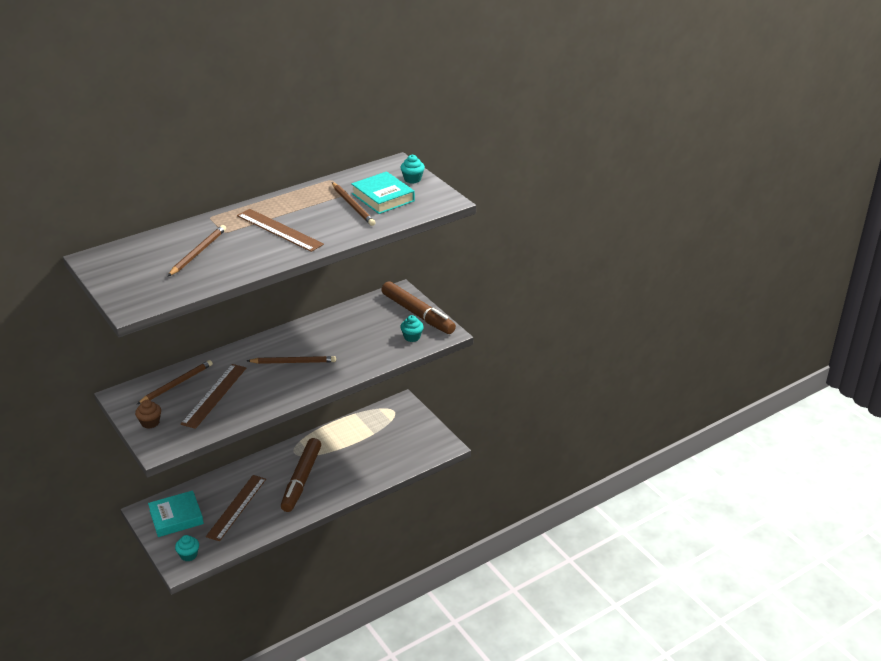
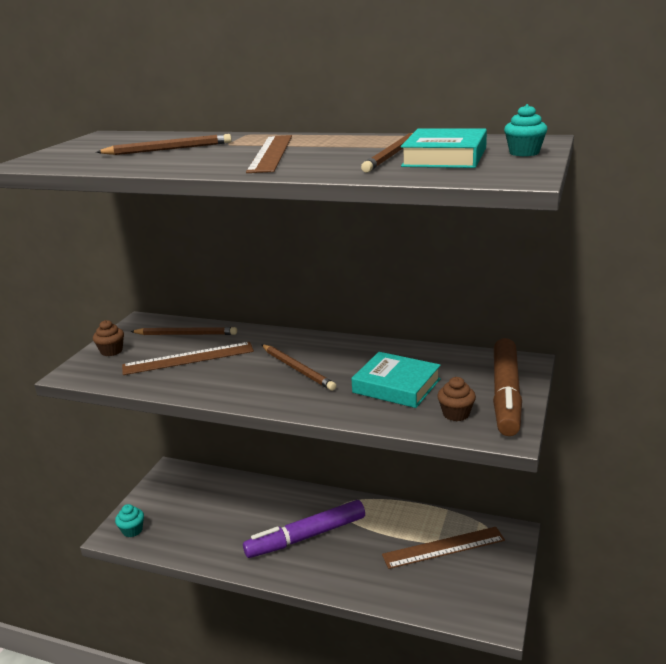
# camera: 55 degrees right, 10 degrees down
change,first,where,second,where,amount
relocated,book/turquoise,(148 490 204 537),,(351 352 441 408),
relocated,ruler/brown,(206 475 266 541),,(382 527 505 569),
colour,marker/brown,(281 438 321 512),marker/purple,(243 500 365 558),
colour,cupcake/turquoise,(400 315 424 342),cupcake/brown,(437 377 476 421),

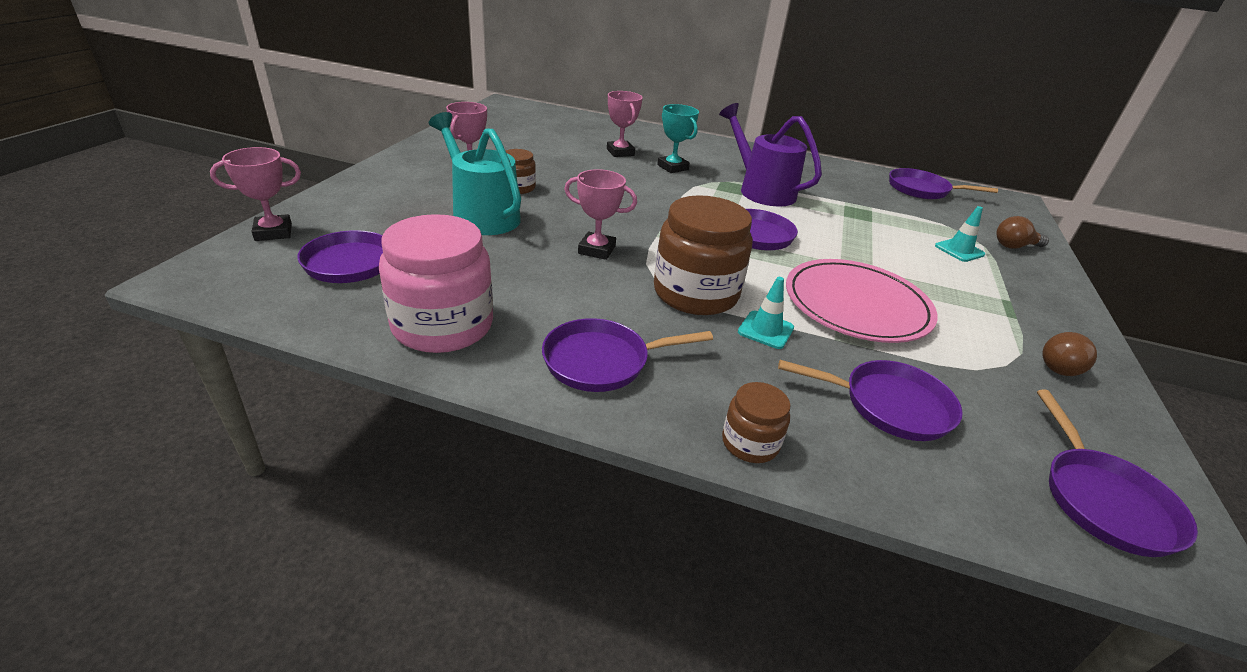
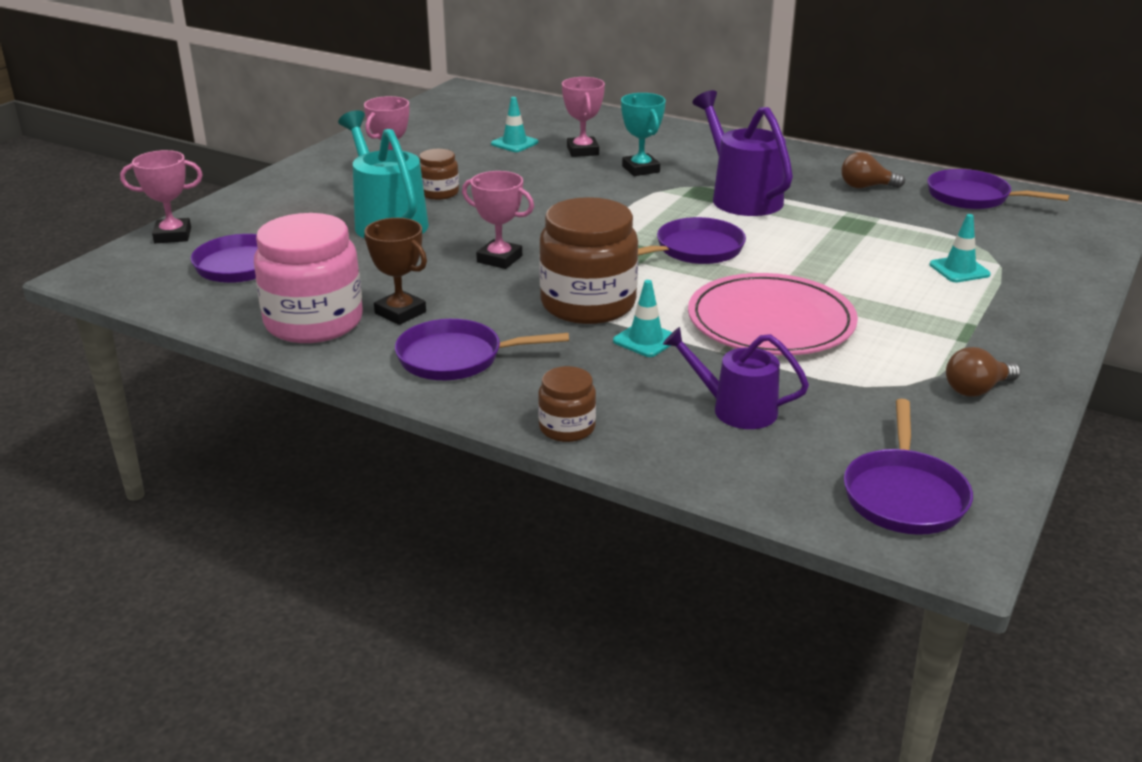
# camera: 15 degrees right, 5 degrees down
change,first,where,second,where,amount
exchanged,pan/purple,(778 360 963 441),watering can/purple,(663 327 809 429),
relocated,light bulb/brown,(996 216 1049 249),,(841 152 905 188),
appeared,,,trophy/brown,(364 218 427 325),
appeared,,,traffic cone/turquoise,(491 97 538 152),

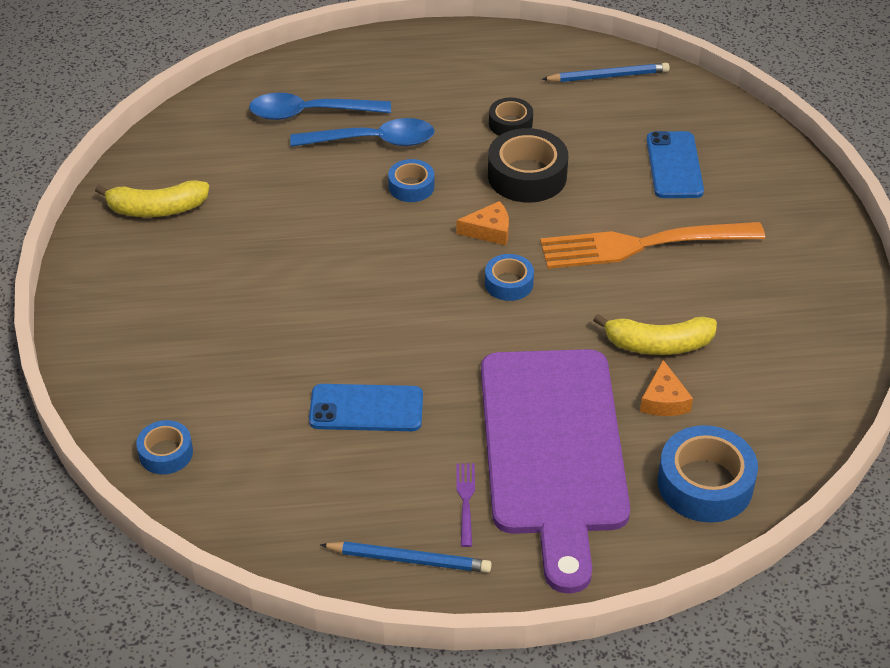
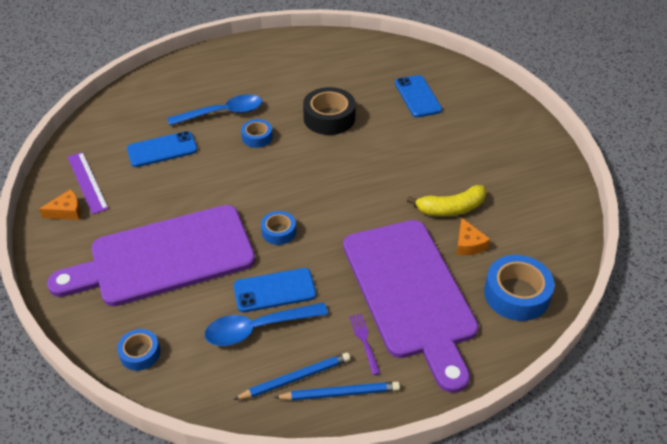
# camera: 15 degrees left, 0 degrees up
change,first,where,second,where,amount
exchanged,banana/yellow,(95 180 209 217),ruler/purple,(68 152 109 215),
relocated,spoon/blue,(249 93 391 120),,(205 303 328 346),
relocated,cheese/orange,(456 201 509 245),,(39 189 81 220),
relocated,tape/blue,(485 254 534 301),,(261 211 296 245),
missing,tape/black,(489 97 533 136),,,
missing,fork/orange,(540 222 765 269),,,
relocated,pencil/blue,(542 63 670 82),,(233 353 350 400),
appeared,,,cutting board/purple,(47 205 255 306),
appeared,,,phone/blue,(127 131 198 167),

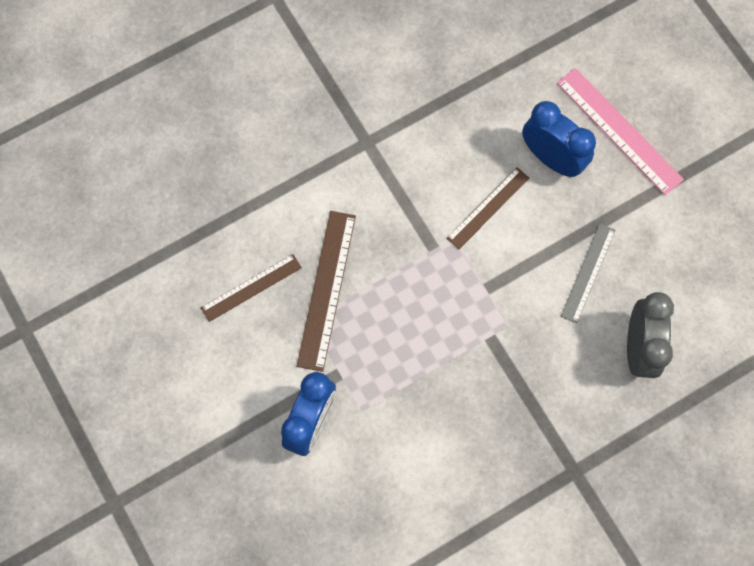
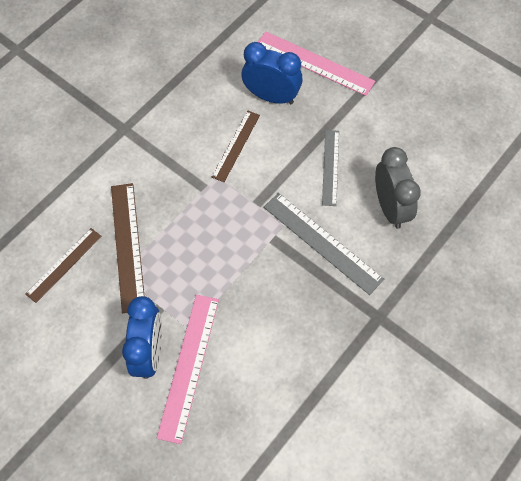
# camera: 20 degrees left, 10 degrees down
change,first,where,second,where,amount
appeared,,,ruler/pink,(157 295 219 444),
appeared,,,ruler/grey,(264 193 384 295),

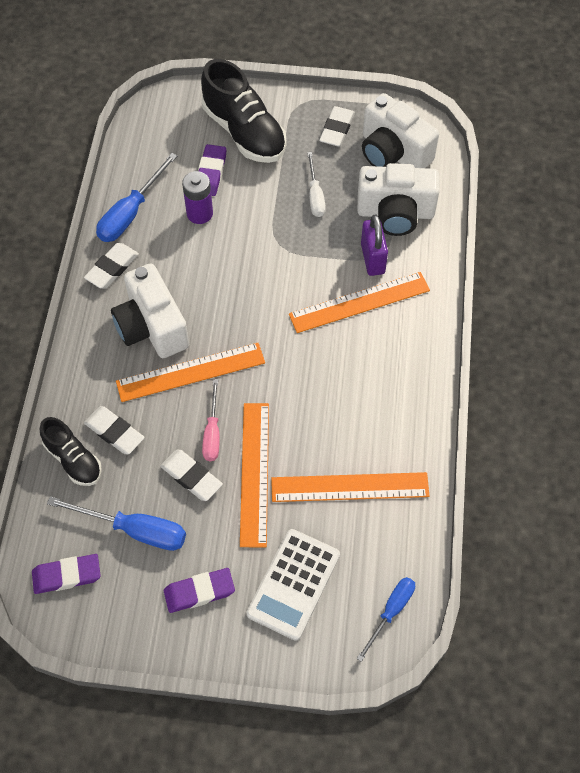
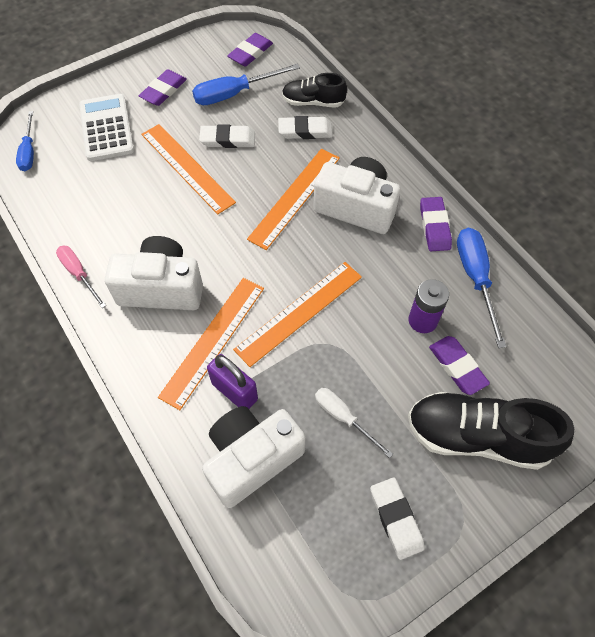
# camera: 140 degrees right, 0 degrees up
change,first,where,second,where,amount
colour,eraser/white,(84 243 139 288),eraser/purple,(420 197 452 251),
relocated,screwdriver/pink,(202 379 220 461),,(56 246 106 308),
relocated,ruler/orange,(271 472 429 502),,(233 262 362 367),
relocated,camera/white,(362 93 439 168),,(105 236 203 310),

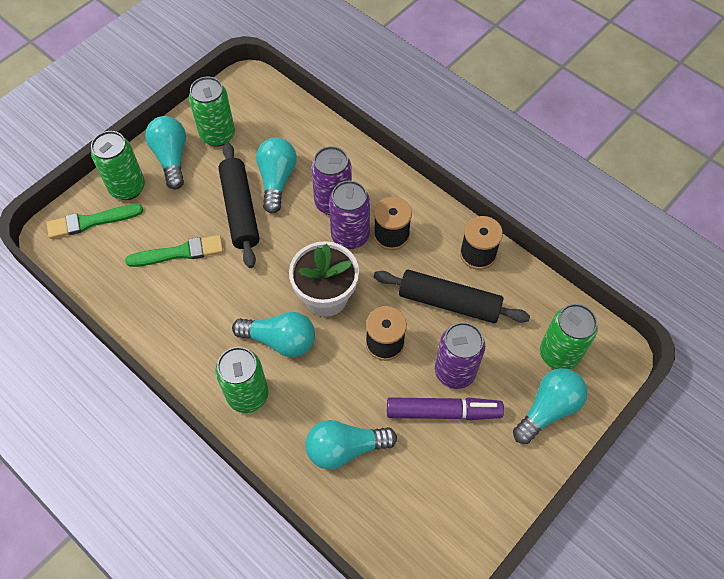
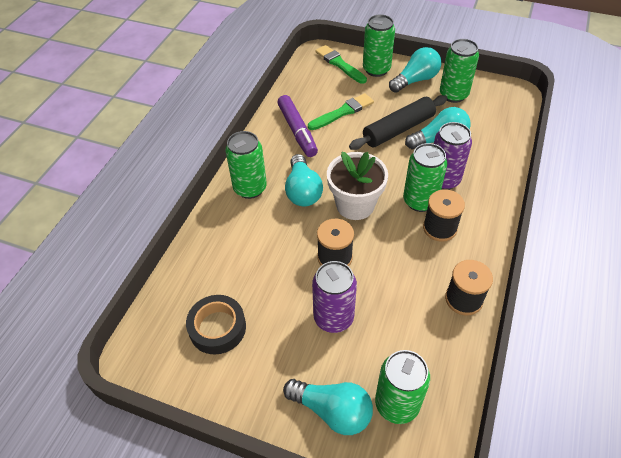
# camera: 70 degrees right, 10 degrees down
change,first,where,second,where,amount
spun,brush/green,(125 235 223 267),,(308 93 374 130),90 degrees counterclockwise
missing,light bulb/turquoise,(305 420 397 470),,,
colour,can/purple,(329 181 370 249),can/green,(403 143 447 212),
missing,rolling pin/black,(374 270 530 323),,,
relocated,marker/purple,(387 397 504 420),,(277 95 318 157),
appeared,,,tape/black,(186 295 246 355),

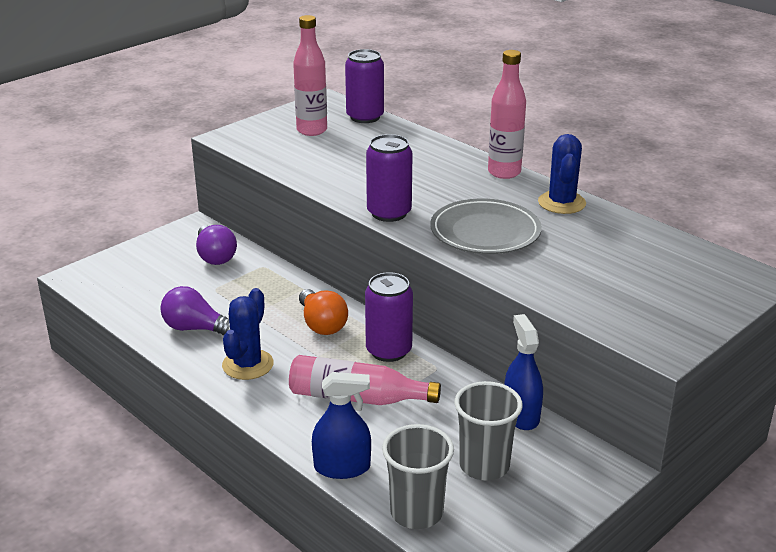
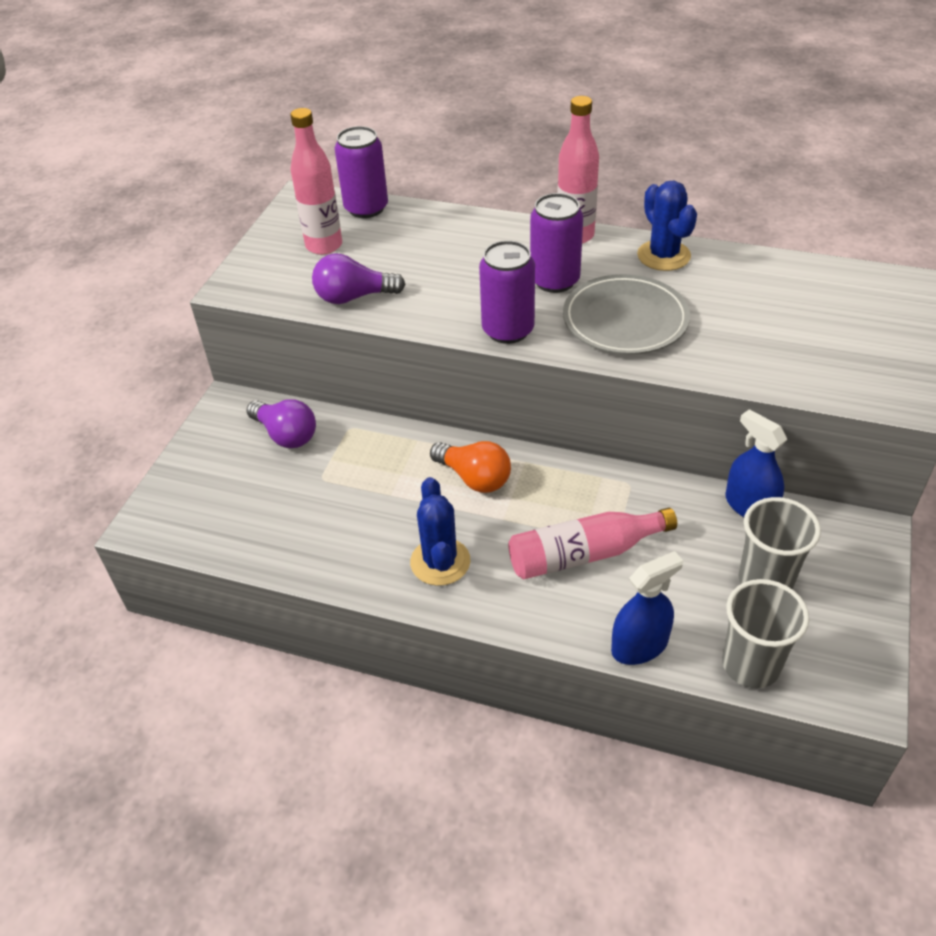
# camera: 25 degrees left, 15 degrees up
change,first,where,second,where,amount
relocated,light bulb/purple,(160 286 230 336),,(312 254 406 304),
relocated,can/purple,(365 272 413 362),,(530 193 583 293),

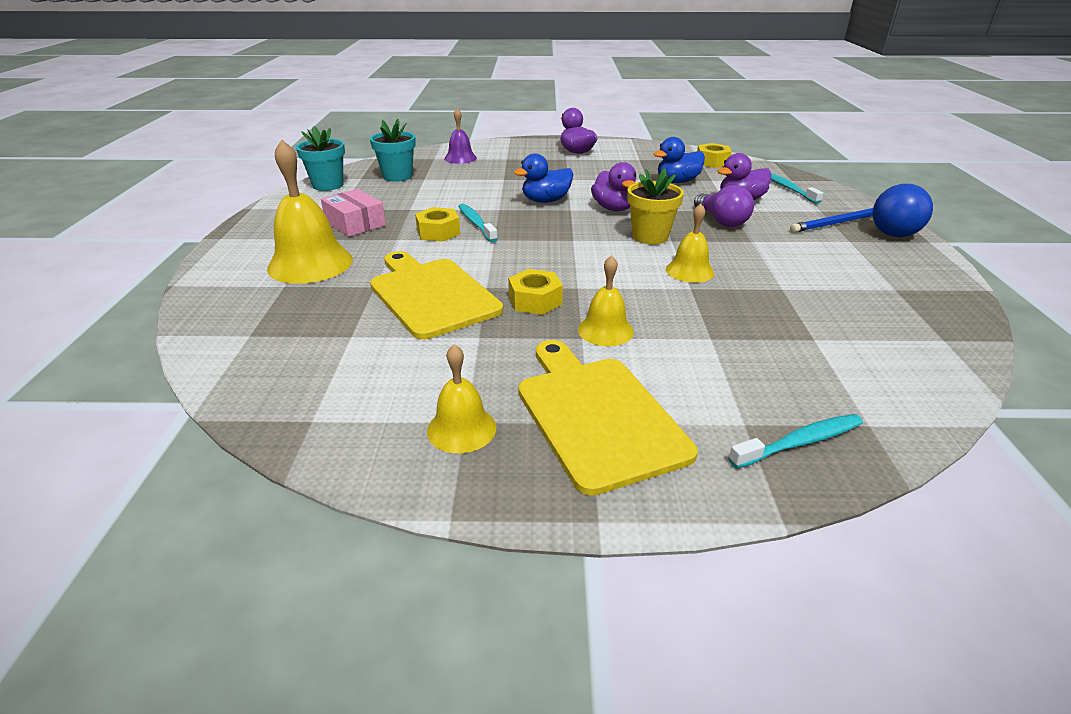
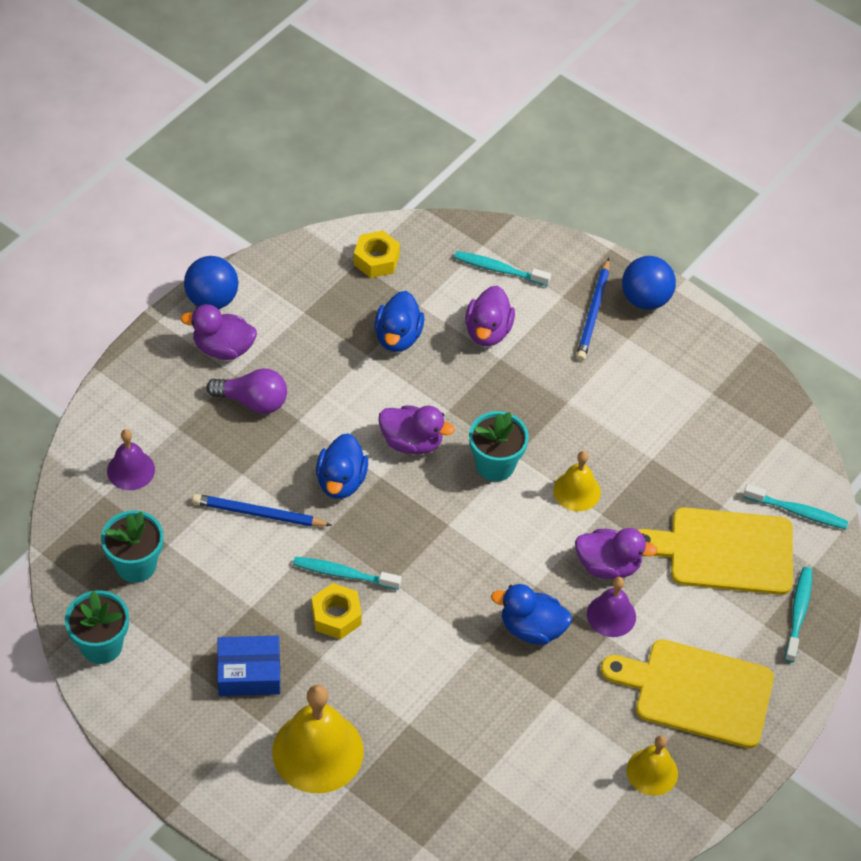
# camera: 55 degrees left, 20 degrees up
change,first,where,second,where,amount
colour,box/pink,(321 189 386 237),box/blue,(217 636 280 696),
relocated,cutting board/yellow,(370 251 503 339),,(638 507 793 595),
exchanged,nut/yellow,(508 269 563 315),duck/blue,(491 584 572 645),
colour,bell/yellow,(578 255 634 346),bell/purple,(587 577 636 637),
colour,flower pot/yellow,(627 168 684 245),flower pot/turquoise,(469 411 529 481),
relocated,light bulb/purple,(694 185 754 227),,(206 368 287 414),
appeared,,,ball/blue,(184 256 239 309),
appeared,,,pencil/blue,(192 494 332 527),
appeared,,,duck/purple,(575 528 657 579),
appeared,,,toothbrush/turquoise,(743 484 849 529),

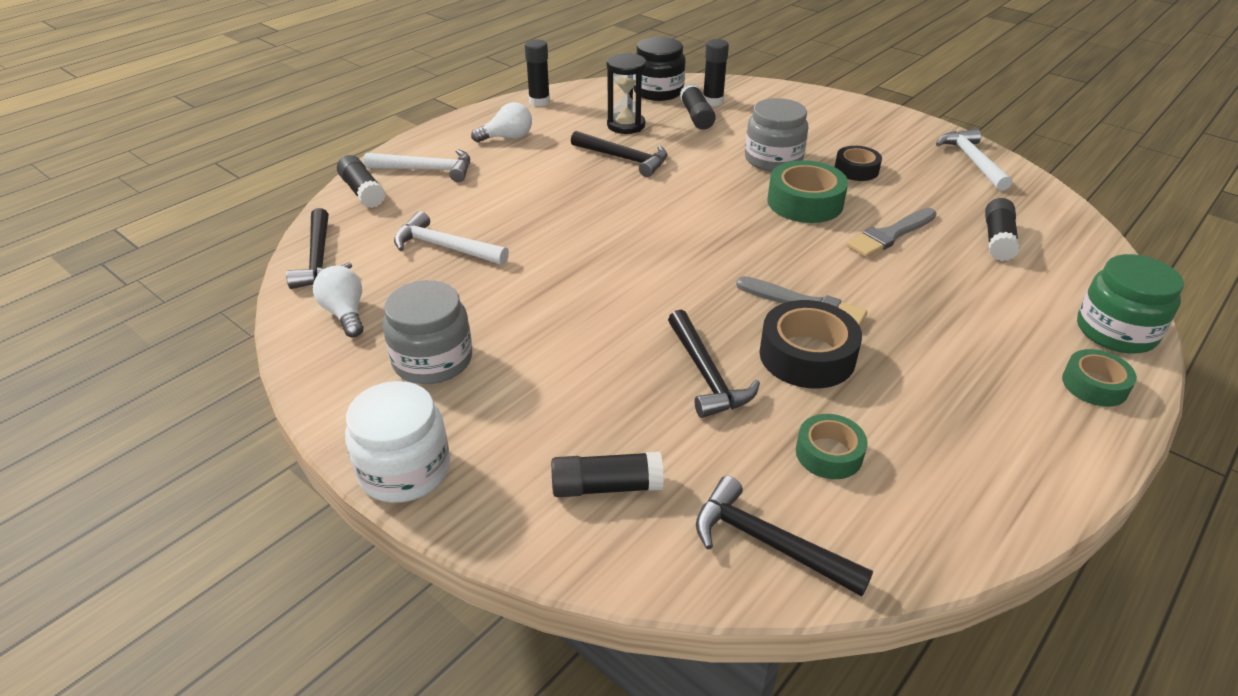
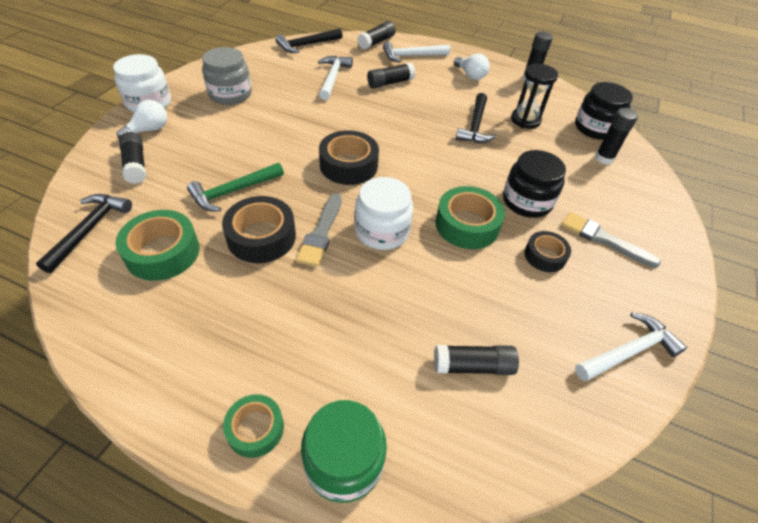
# camera: 70 degrees right, 10 degrees up
change,first,where,second,where,amount
relocated,light bulb/white,(313 266 363 337),,(117 100 167 139),
spun,hammer/white,(364 149 470 182),,(383 41 450 63),90 degrees clockwise
colour,hammer/black,(668 310 760 418),hammer/green,(187 163 284 212),
relocated,glue stick/black,(680 83 716 130),,(367 63 415 88),
colour,jar/grey,(745 98 808 172),jar/black,(503 150 566 218),
size,tape/green,(796 414 867 479),,(116 210 199 281),x1.63
relocated,brush/grey,(846 208 937 257),,(561 212 661 268),
appeared,,,tape/black,(319 130 379 185),
appeared,,,jar/white,(354 177 413 250),

